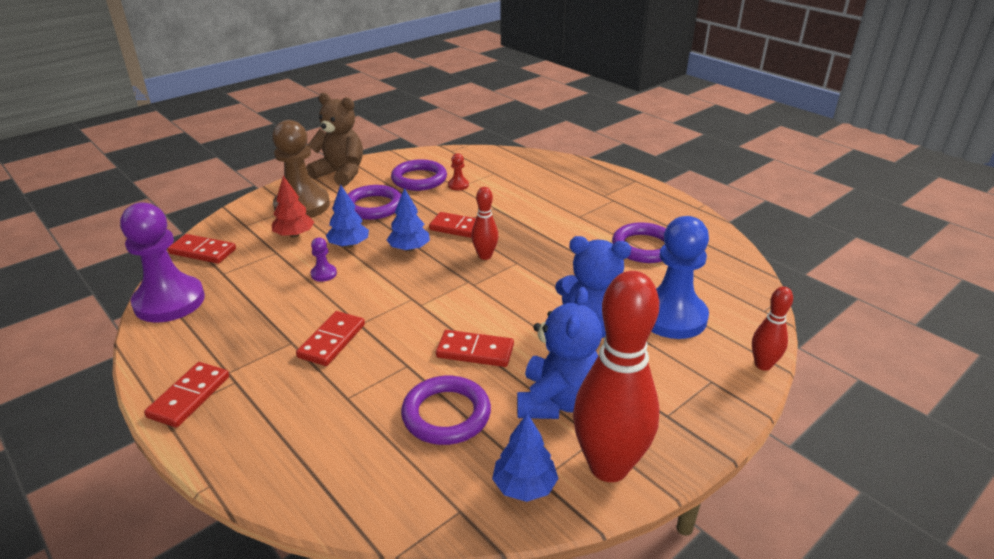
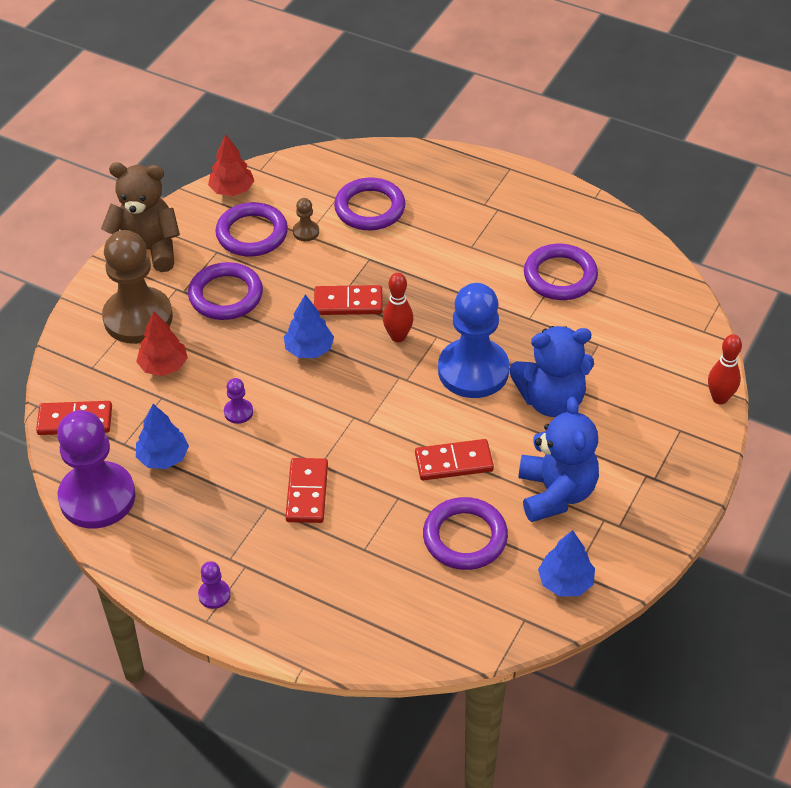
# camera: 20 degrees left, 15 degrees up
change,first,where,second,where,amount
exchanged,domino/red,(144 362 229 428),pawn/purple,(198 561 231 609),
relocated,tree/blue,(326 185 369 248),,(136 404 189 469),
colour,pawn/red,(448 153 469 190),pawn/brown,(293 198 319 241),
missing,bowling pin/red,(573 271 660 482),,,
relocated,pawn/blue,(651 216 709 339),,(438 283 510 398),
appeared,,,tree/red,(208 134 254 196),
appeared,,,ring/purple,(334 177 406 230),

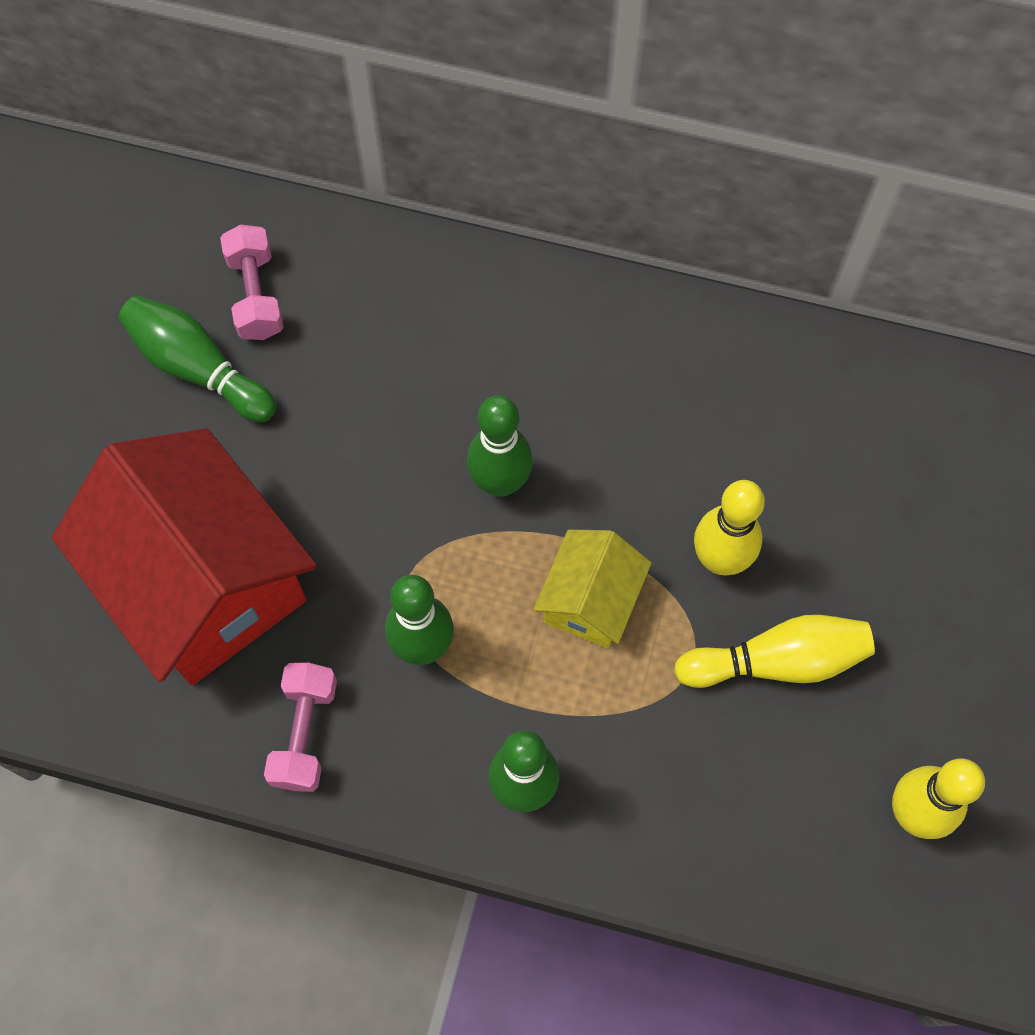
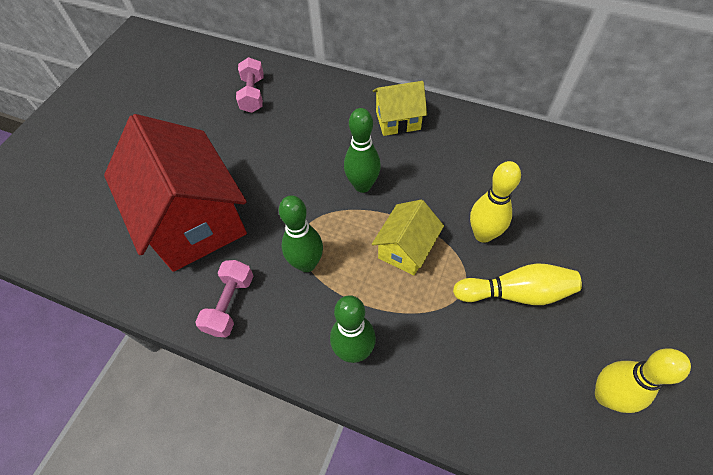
# camera: 10 degrees right, 10 degrees down
change,first,where,second,where,amount
missing,bowling pin/green,(118 295 276 422),,,
appeared,,,house/yellow,(373 81 427 136),

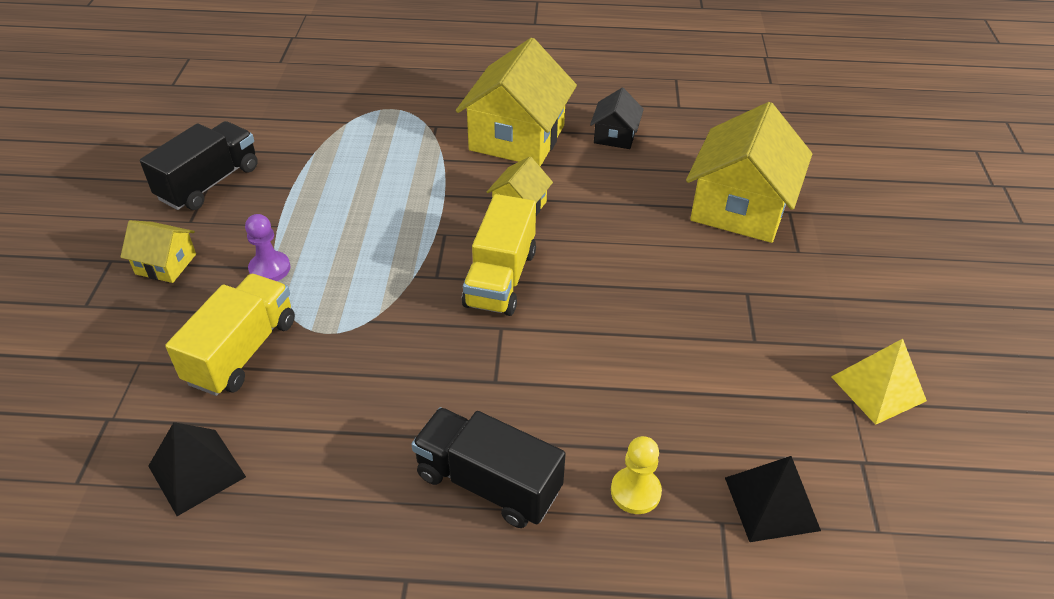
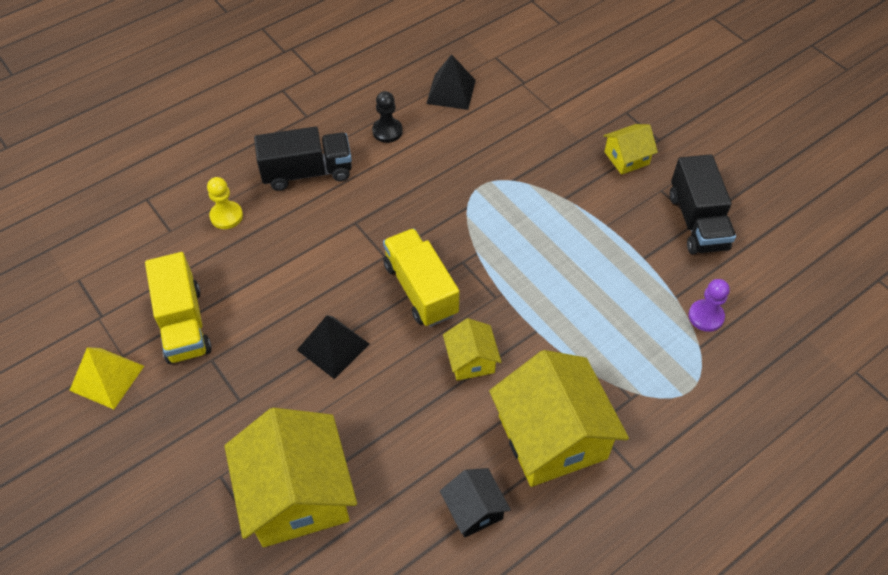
# camera: 140 degrees right, 10 degrees up
change,first,where,second,where,amount
relocated,truck/yellow,(165 274 295 396),,(145 252 212 364),
relocated,pawn/purple,(245 214 290 281),,(689 279 730 332),
relocated,pyramid/black,(725 456 821 542),,(297 315 369 379),
appeared,,,pawn/black,(372 91 403 143),

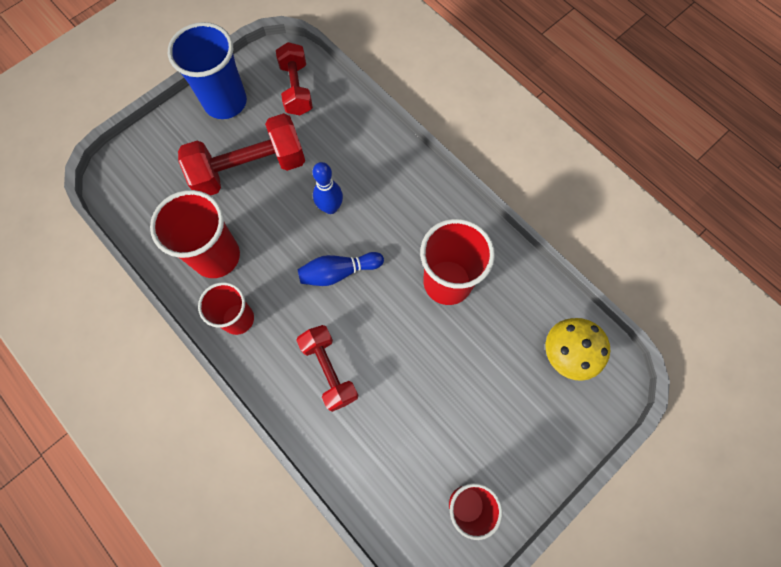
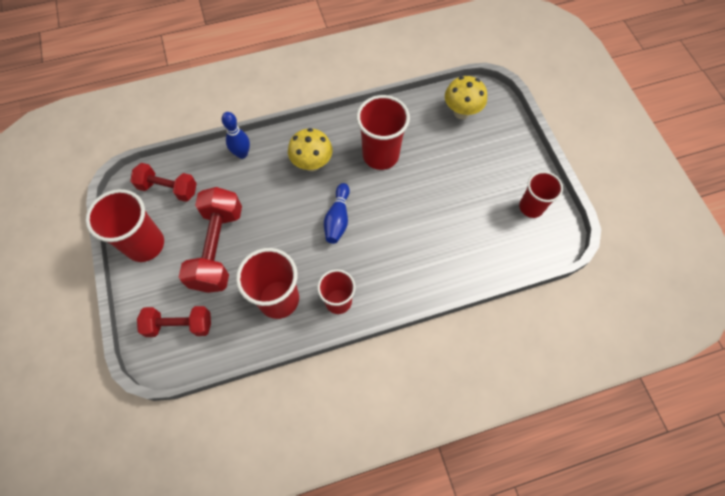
# camera: 65 degrees left, 5 degrees down
change,first,where,second,where,amount
colour,cup/blue,(168 22 247 119),cup/red,(86 189 164 262),
relocated,dumbbell/red,(296 325 358 412),,(137 306 211 337),
relocated,bowling pin/blue,(313 162 343 214),,(222 112 250 159),
appeared,,,mushroom/yellow,(288 128 333 172),

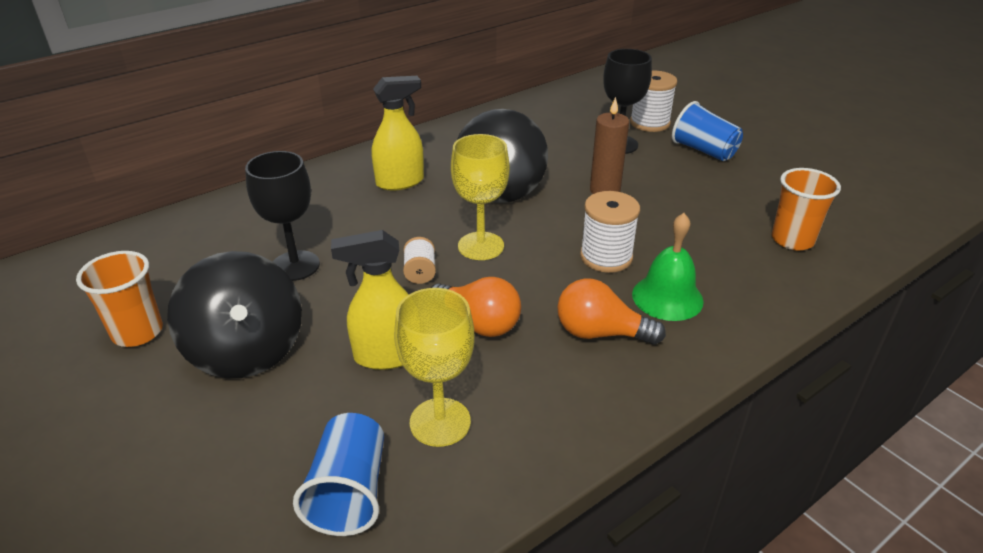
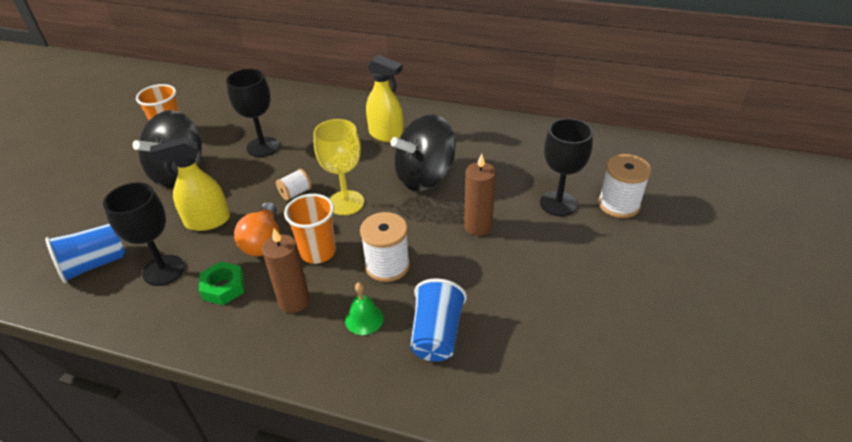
# camera: 55 degrees right, 5 degrees up
change,first,where,second,where,amount
spun,spray bottle/yellow,(331 230 409 370),,(150 137 230 231),60 degrees counterclockwise
colour,goblet/yellow,(394 288 475 447),goblet/black,(103 182 185 286),
exchanged,light bulb/orange,(557 279 666 345),candle/brown,(262 228 310 313),
size,bell/green,(632 213 704 321),,(345 282 384 335),x0.64
relocated,cup/blue,(672 101 743 161),,(410 278 467 362),
relocated,cup/orange,(772 168 841 250),,(284 194 336 264),
appeared,,,nut/green,(199 261 244 305),

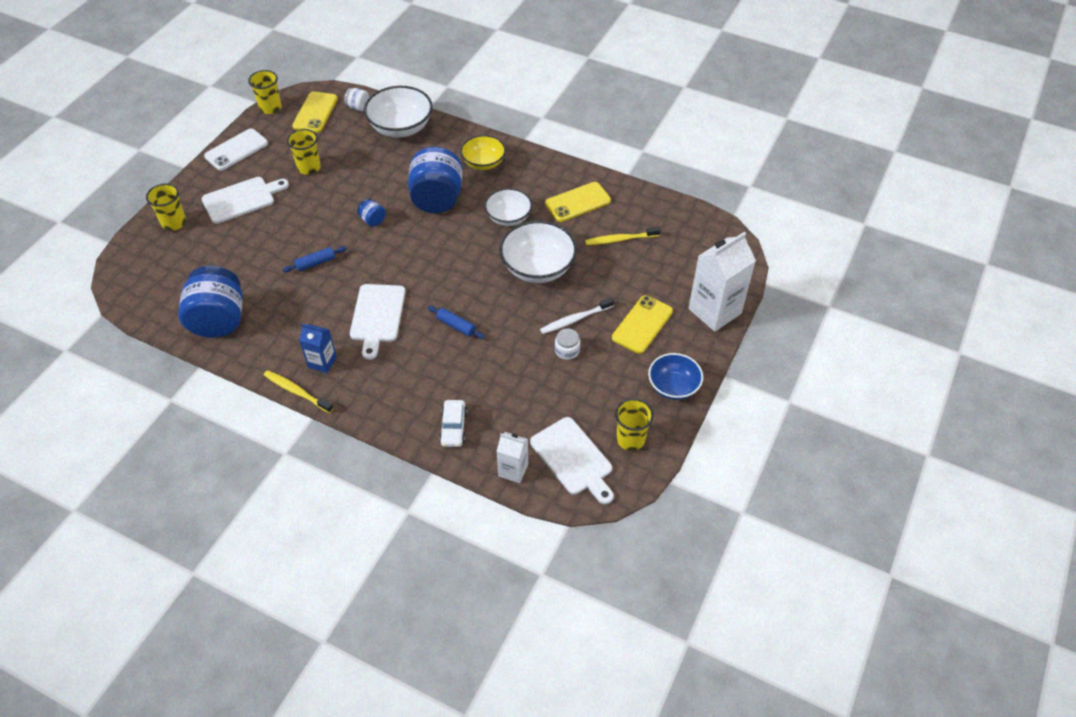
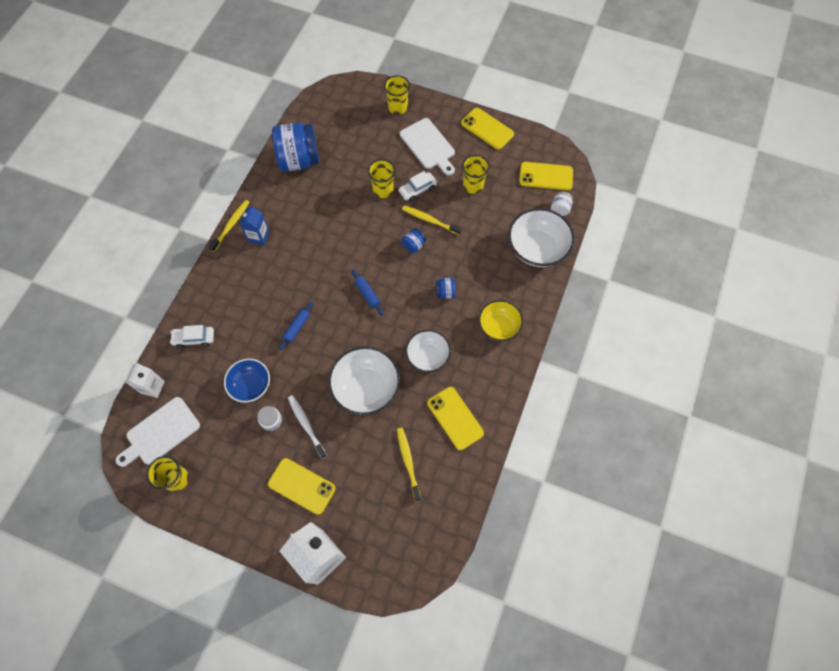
# camera: 85 degrees right, 15 degrees up
change,first,where,second,where,amount
colour,phone/white,(204 129 268 171),phone/yellow,(461 108 514 150),
relocated,cup/yellow,(248 70 282 114),,(368 159 395 198),
relocated,rolling pin/blue,(282 246 346 272),,(352 270 383 315),
missing,cutting board/white,(350 284 406 360),,,
size,jar/blue,(408 147 462 213),,(436 278 456 299),x0.43
relocated,bowl/blue,(648 353 703 400),,(224 359 270 403),
appeared,,,car/white,(398 171 437 202),
appeared,,,toothbrush/yellow,(402 206 462 235),

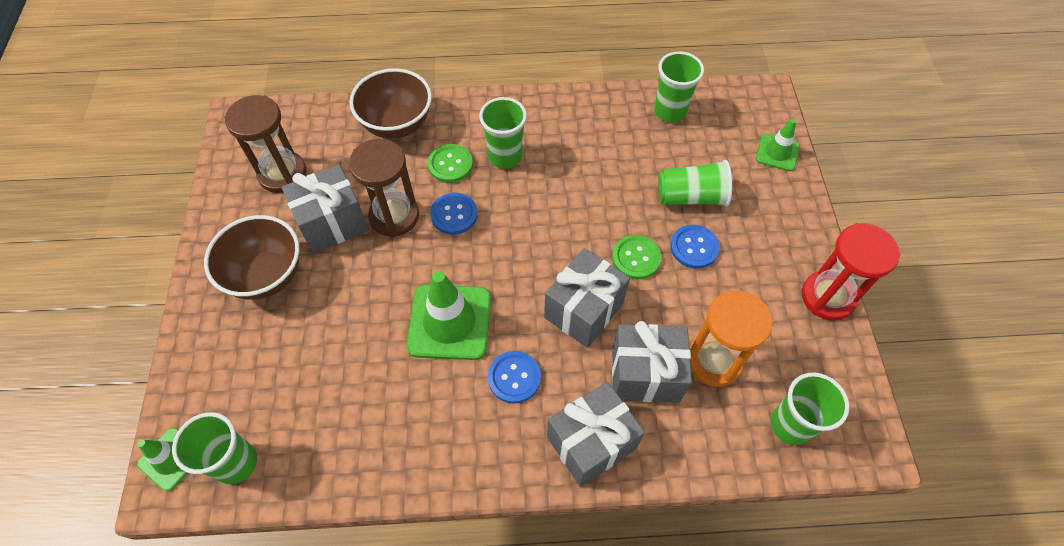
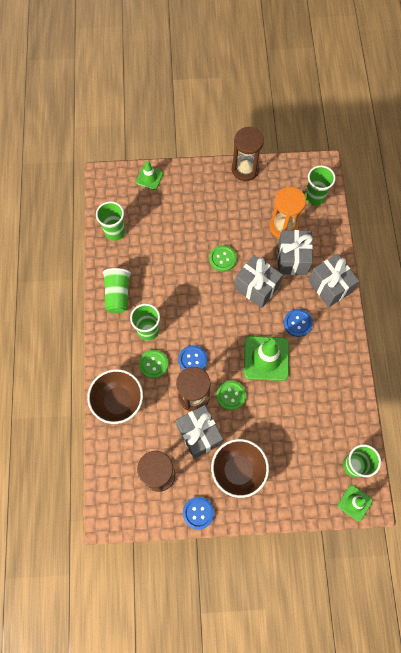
# camera: 90 degrees left, 10 degrees up
change,first,where,second,where,amount
relocated,cup/green,(658 160 732 207),,(103 268 131 313),
relocated,button/blue,(670 225 720 269),,(183 497 214 530),
colour,hourglass/red,(802 223 900 321),hourglass/brown,(232 127 264 181),
appeared,,,button/green,(216 381 246 410),

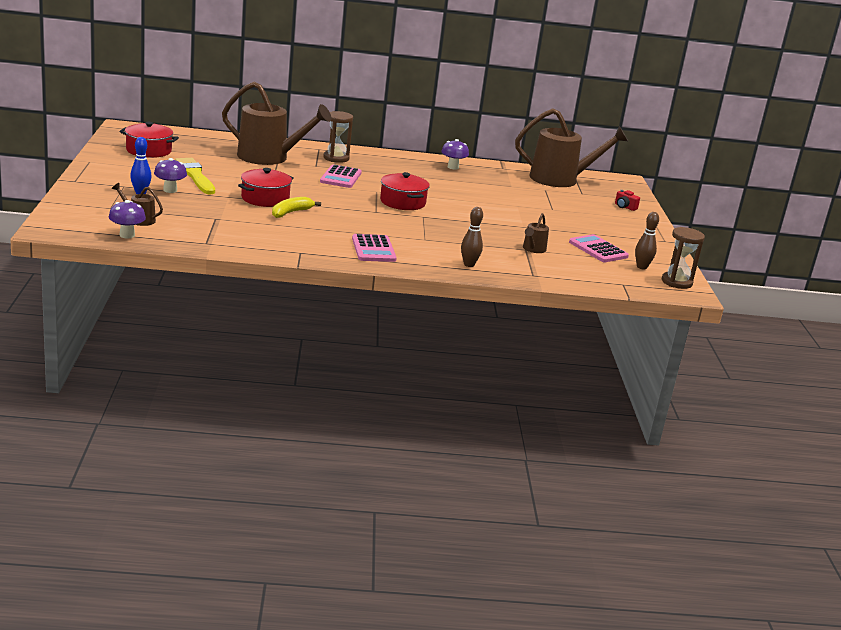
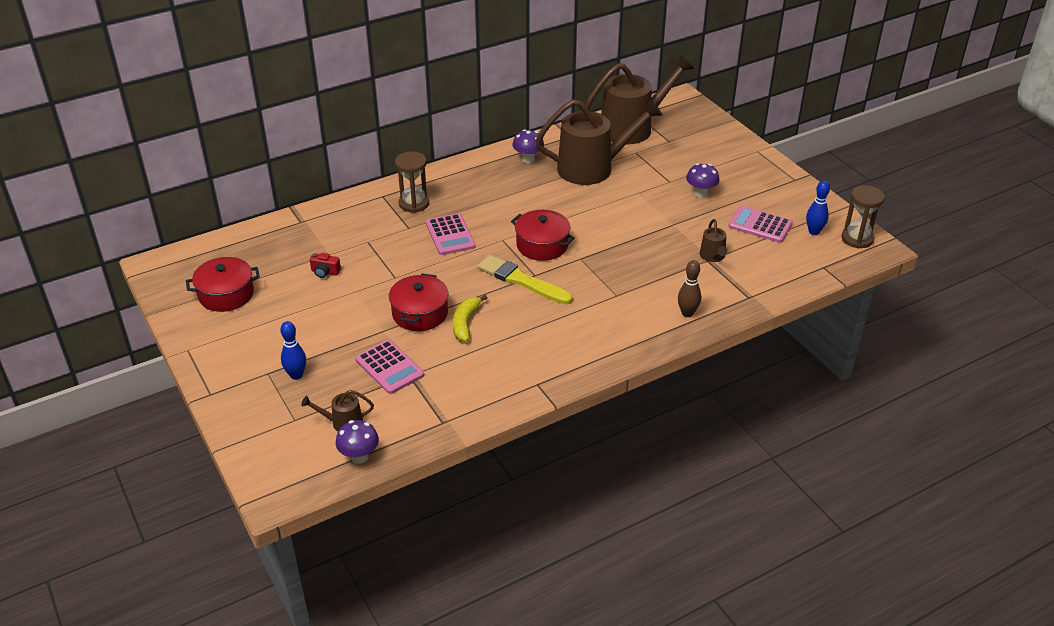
# camera: 25 degrees left, 15 degrees up
change,first,where,second,where,amount
relocated,mushroom/purple,(154 158 187 193),,(686 163 719 198),
relocated,brush/yellow,(175 158 215 194),,(478 255 573 304),
relocated,watering can/brown,(222 82 331 165),,(536 99 663 185),
relocated,calculator/pink,(352 234 397 262),,(355 339 424 394),
relocated,camera/red,(615 190 640 211),,(310 253 341 278),
colour,bowling pin/brown,(635 212 659 269),bowling pin/blue,(806 180 830 235),

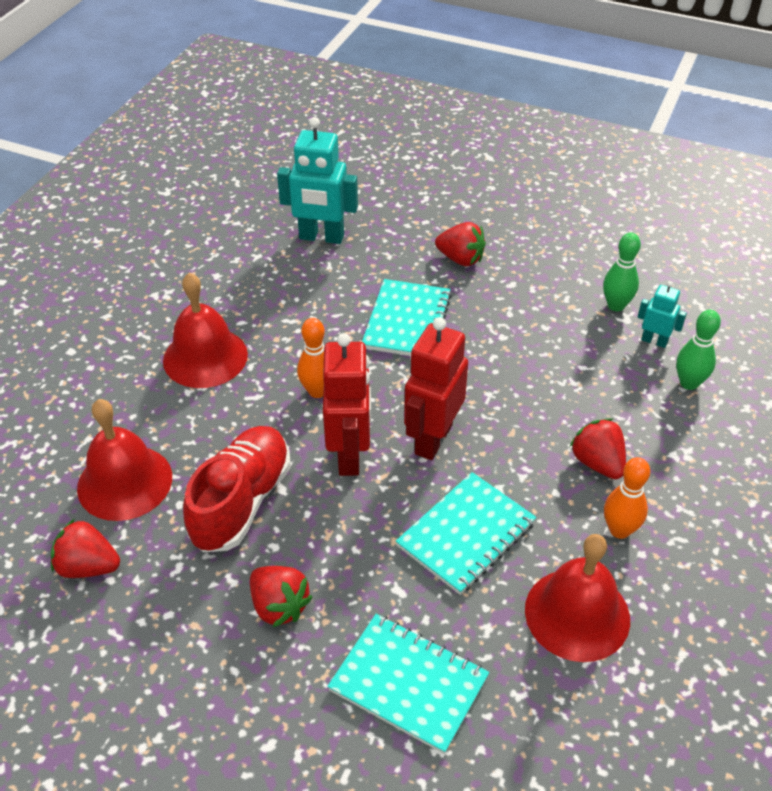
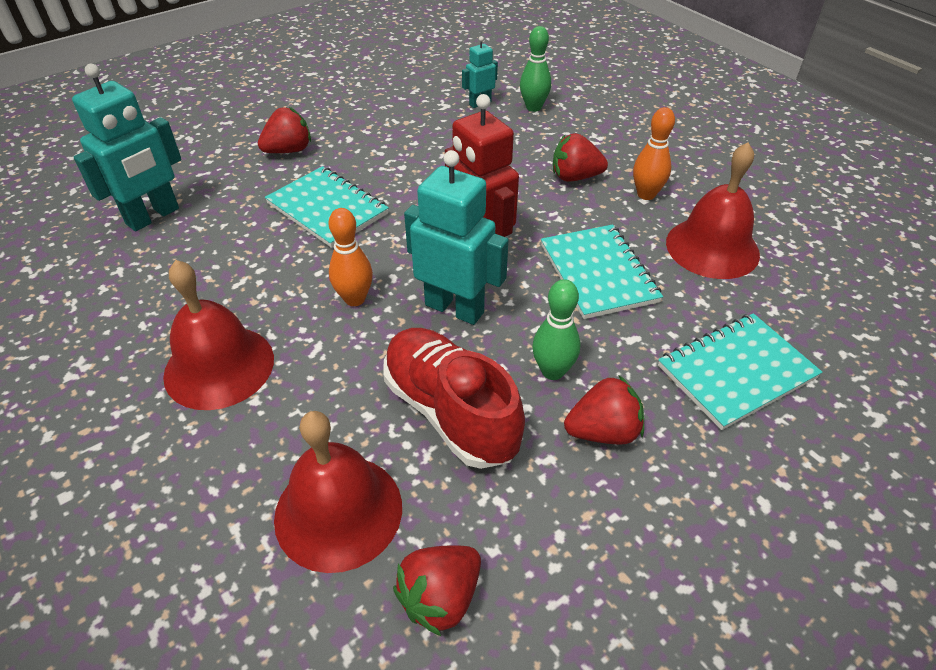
# camera: 60 degrees left, 0 degrees up
change,first,where,second,where,amount
colour,robot/red,(323 333 371 476),robot/turquoise,(404 150 509 325),
relocated,bowling pin/green,(603 233 641 311),,(532 279 581 380),

